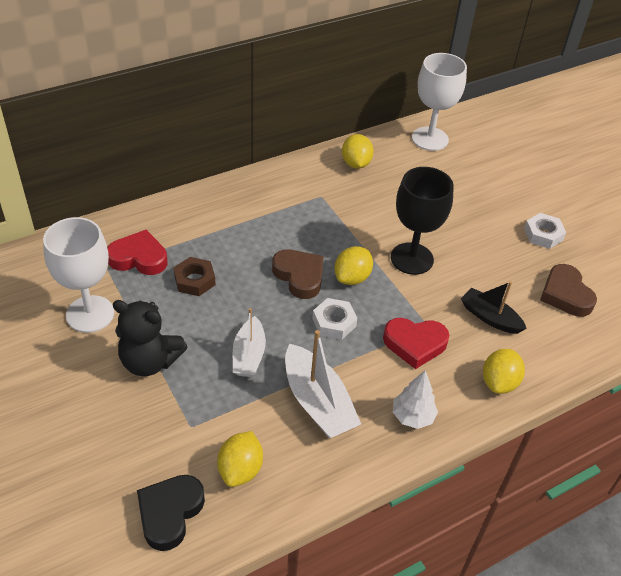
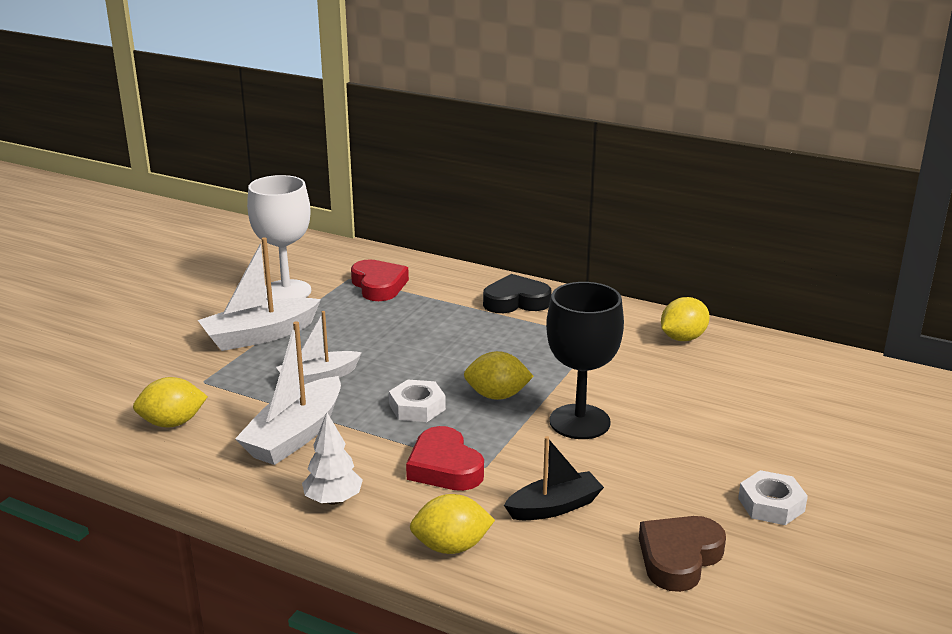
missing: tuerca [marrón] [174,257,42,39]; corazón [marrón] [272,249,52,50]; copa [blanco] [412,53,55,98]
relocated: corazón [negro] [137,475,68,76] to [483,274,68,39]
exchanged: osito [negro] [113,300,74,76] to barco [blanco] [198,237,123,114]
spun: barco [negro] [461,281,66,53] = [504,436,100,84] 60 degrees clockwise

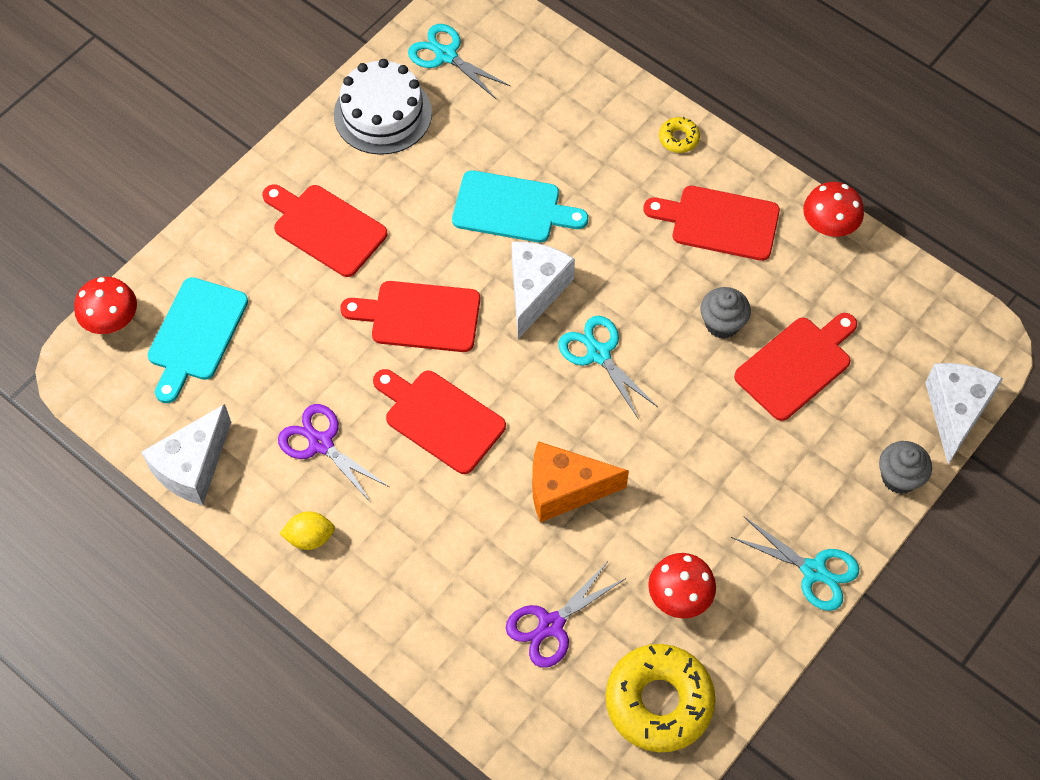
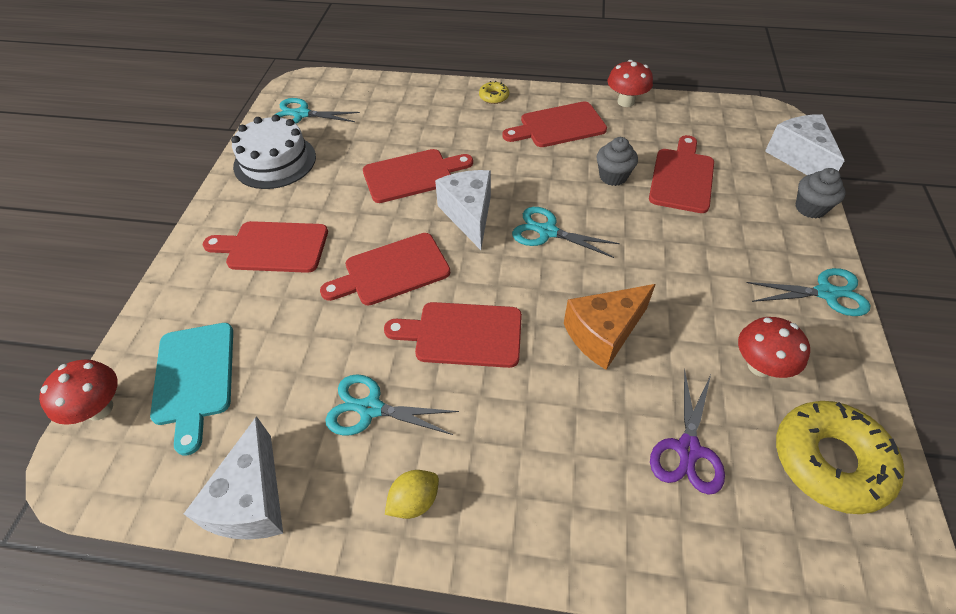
colour: tijeras [morado] [278,404,111,99] to tijeras [turquesa] [325,374,134,62]; tabla de cortar [turquesa] [452,170,136,73] to tabla de cortar [rojo] [363,149,110,54]

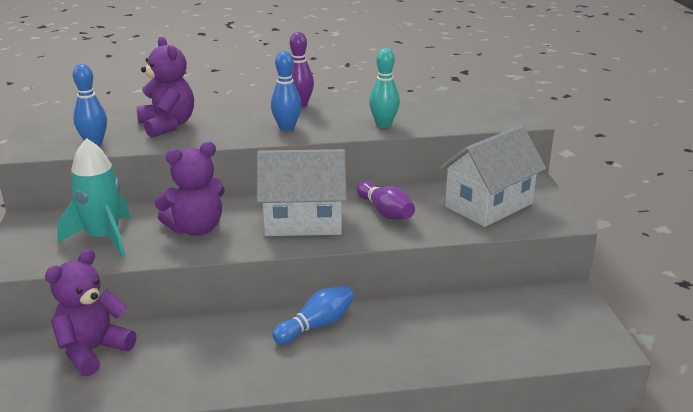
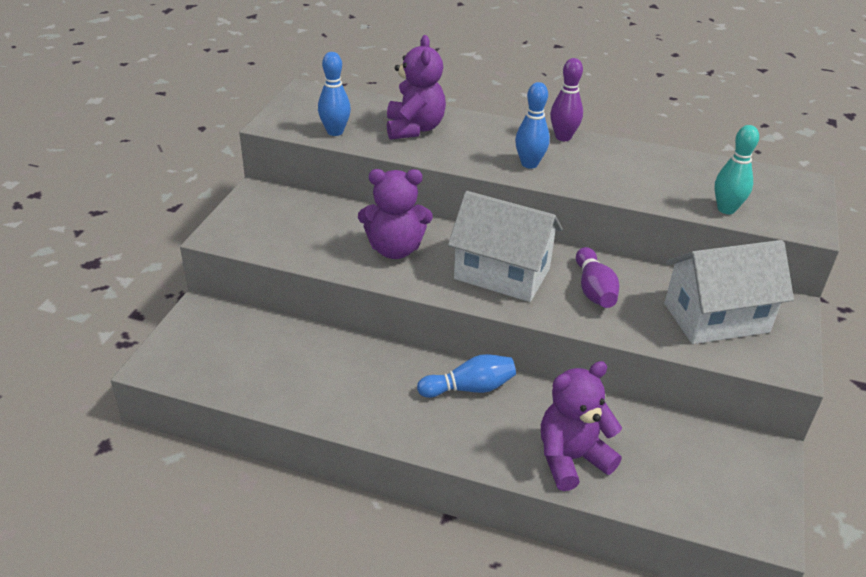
missing: cohete [turquesa] [57,138,74,119]
relocated: osito [morado] [45,249,92,127] to [541,361,81,130]; bolo [turquesa] [369,48,31,80] to [715,125,44,89]

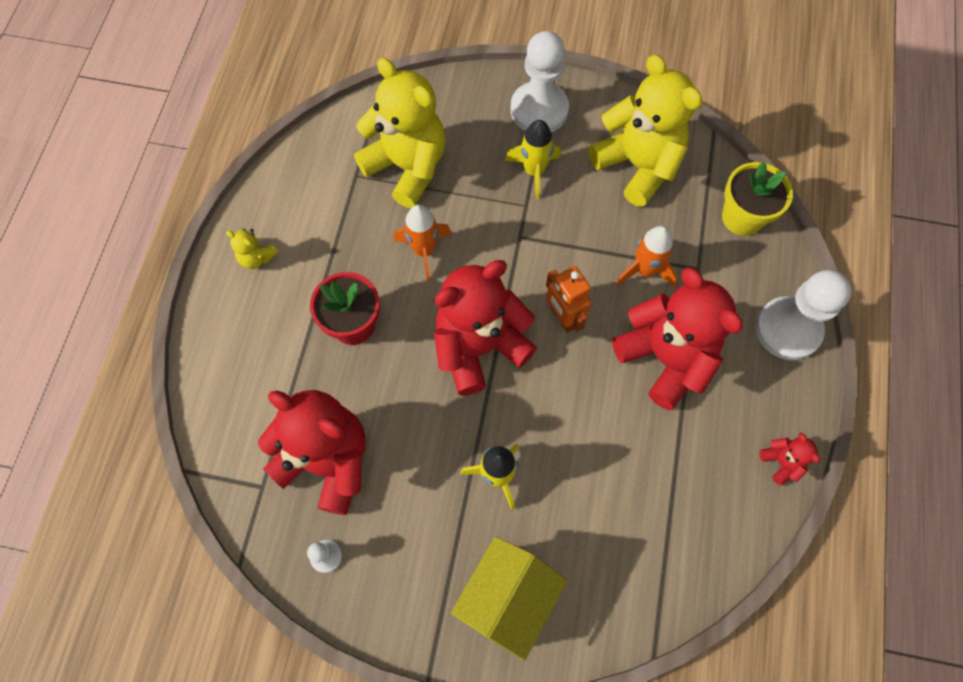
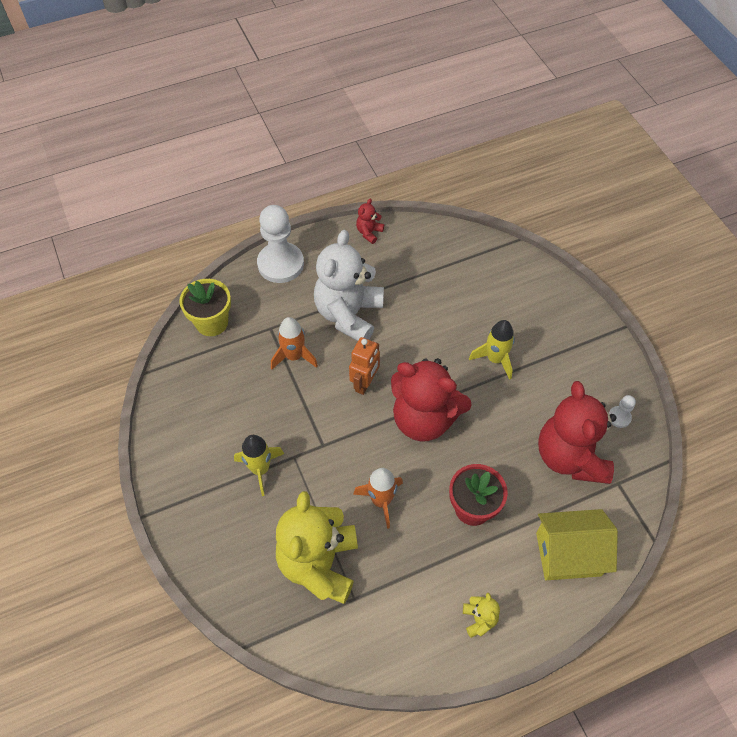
missing: peón [blanco] [510,31,59,101]; osito [amarillo] [589,54,113,153]
relocated: casa [amarillo] [451,536,116,125] to [536,509,82,71]
colour: osito [rojo] [612,267,131,143] to osito [blanco] [314,230,70,111]

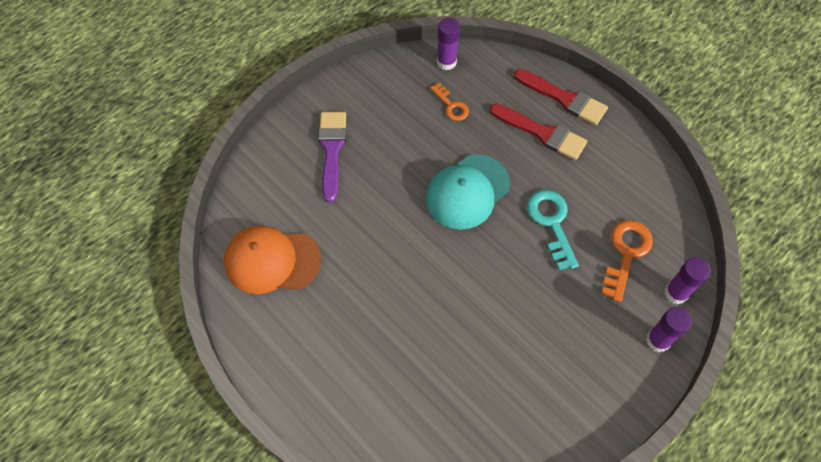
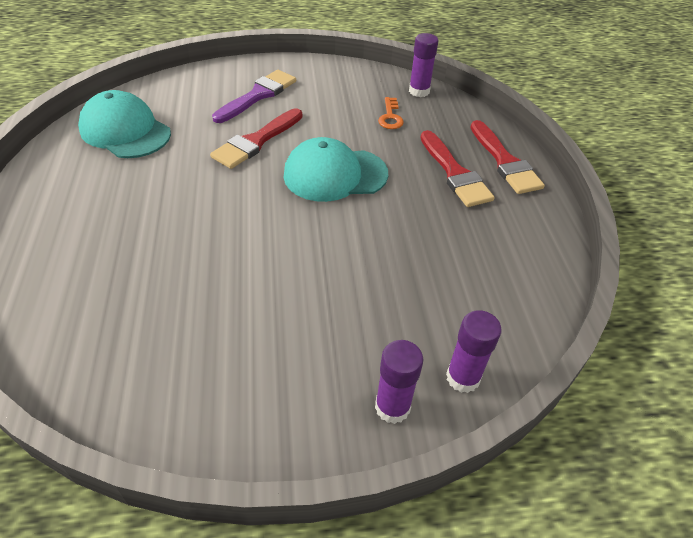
missing: llave [turquesa] [527,190,52,80]; llave [naranja] [601,220,52,82]
appeared: pincel [rojo] [210,108,92,61]
colour: gorra [naranja] [224,225,97,69] to gorra [turquesa] [78,90,93,68]

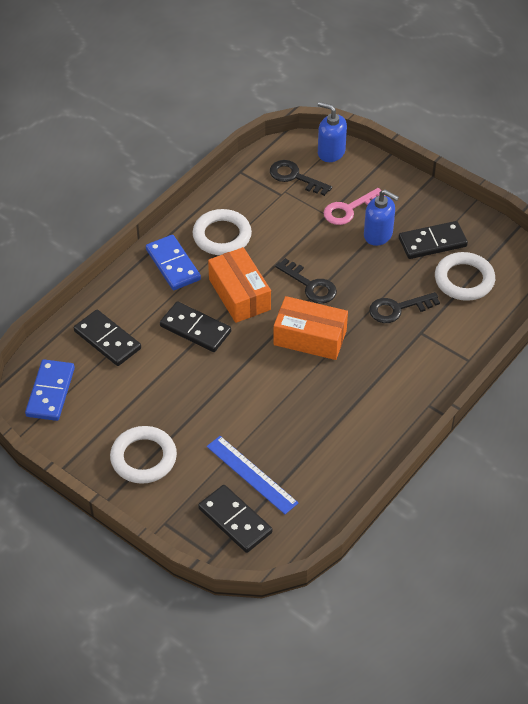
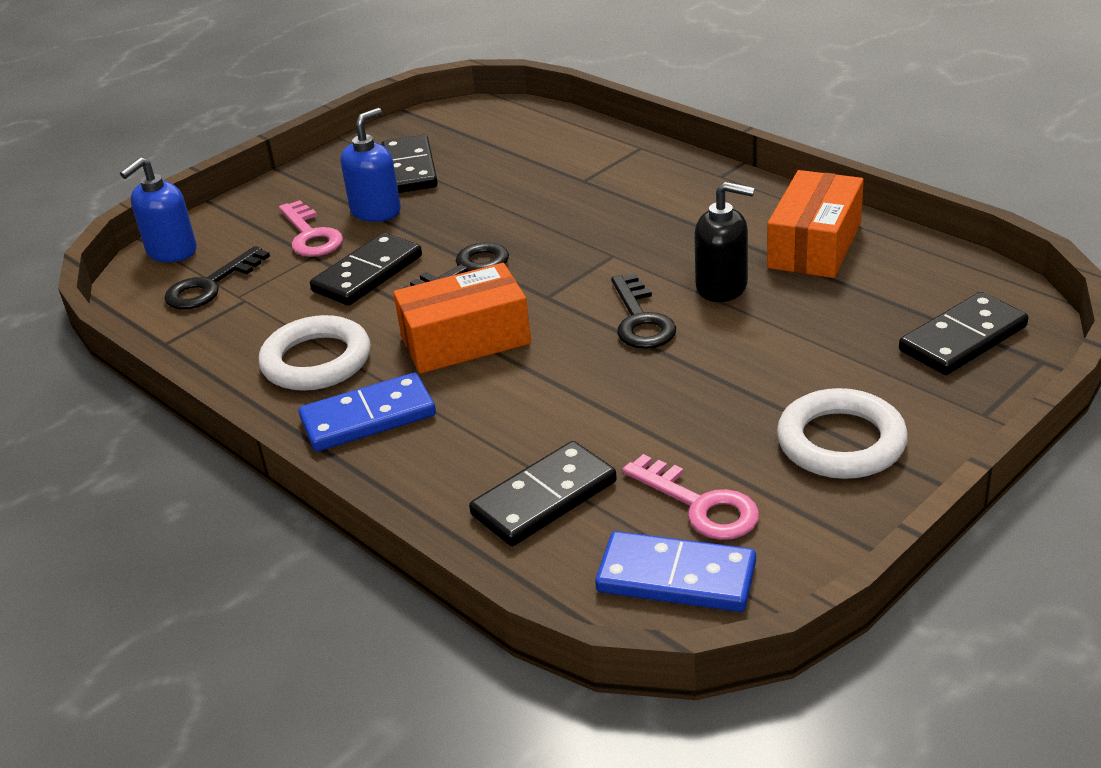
missing: regla [azul] [207,436,91,78]; anillo [blanco] [435,252,60,49]
appeared: llave [rosa] [622,454,137,86]; dispensador de jabón [negro] [694,182,61,120]
relocated: ficha de dominó [negro] [160,302,71,50] to [310,232,112,74]; caja [naranja] [273,296,75,64] to [767,170,97,108]; llave [negro] [369,292,71,31] to [611,273,65,76]

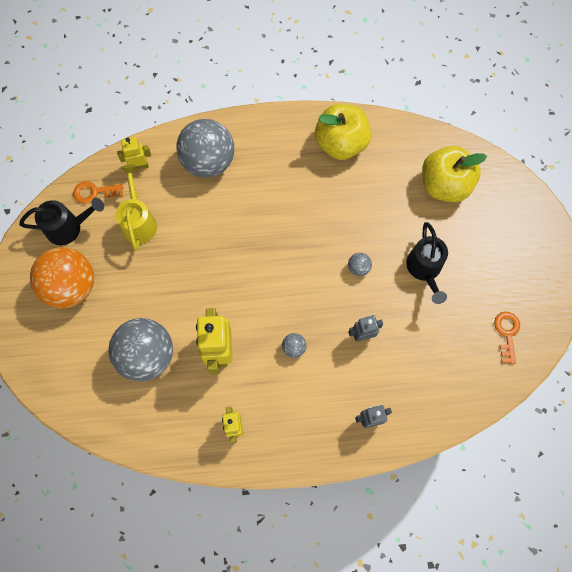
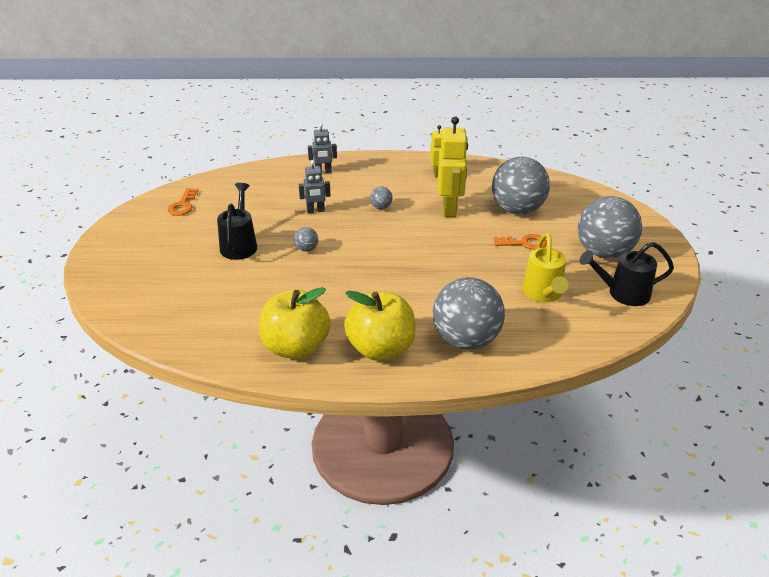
missing: robot [amarillo] [117,137,34,34]
relocated: llave [naranja] [73,181,50,23] to [494,234,53,16]; manzana [amarillo] [422,146,65,56] to [344,291,71,70]
colour: pelota [naranja] [30,247,64,62] to pelota [gris] [578,196,64,63]

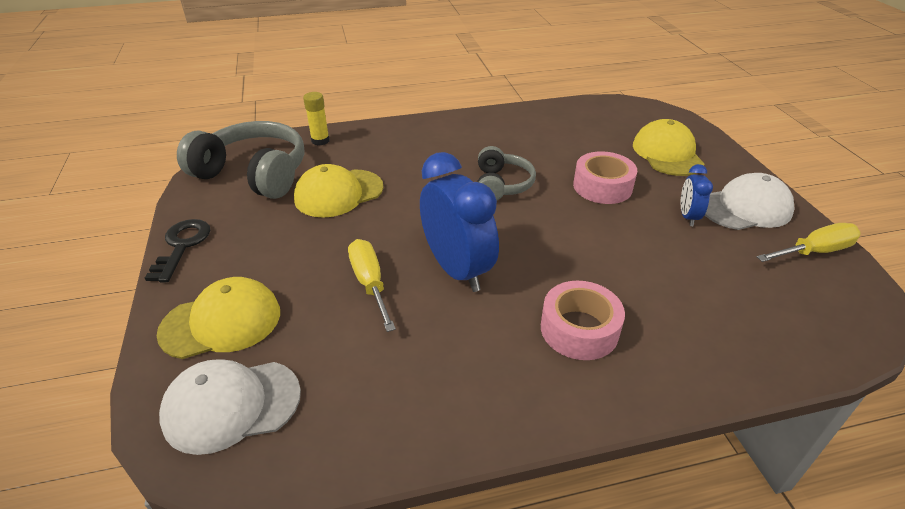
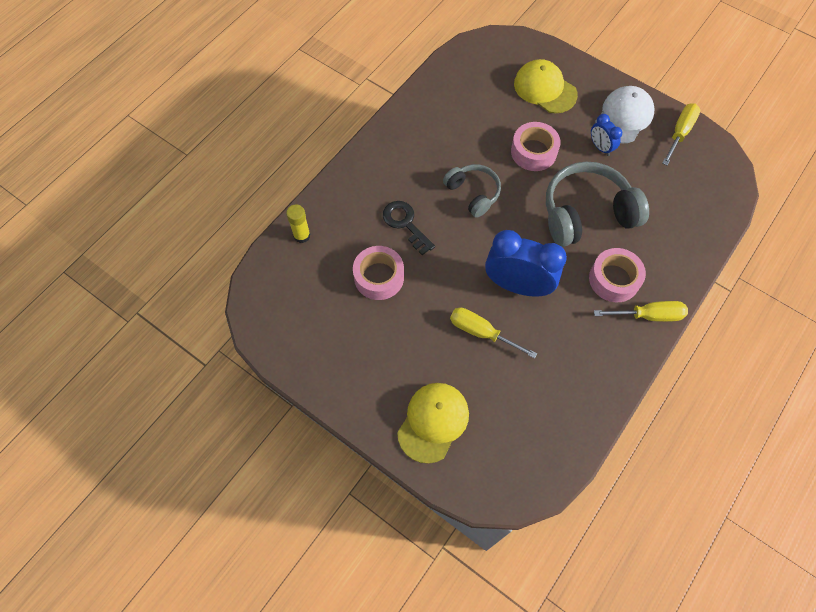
missing: gorra [blanco] [159,359,142,96]
appeared: destornillador [amarillo] [594,301,94,21]
relocated: llave [negro] [145,219,65,63] to [383,201,52,54]; auriculares [gris] [177,121,127,78] to [546,161,103,86]
exchanged: gorra [amarillo] [294,164,89,54] to cinta adhesiva [rosa] [353,246,51,54]

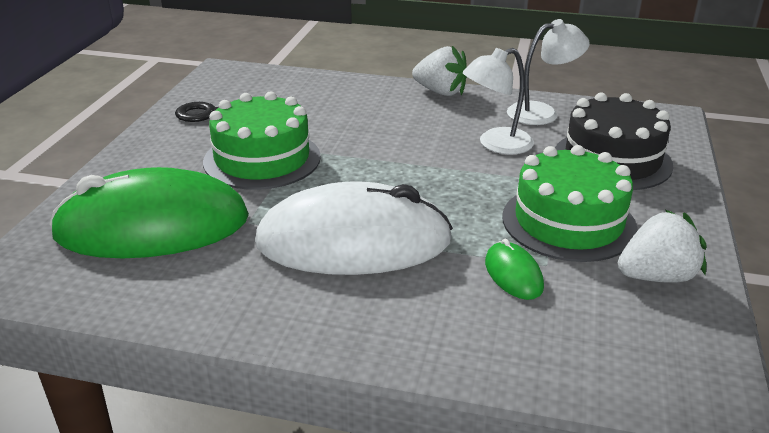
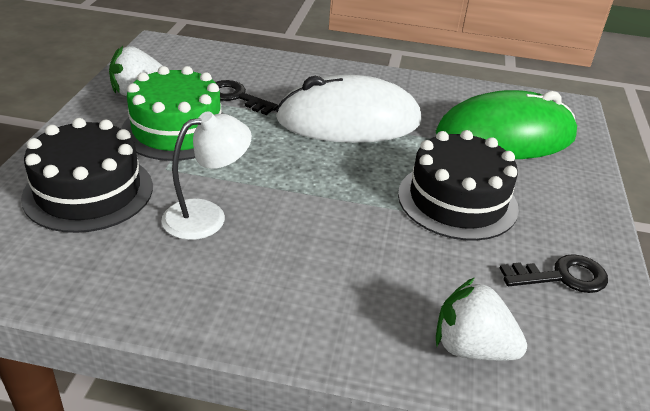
missing: lámpara [blanco] [507,19,83,106]
relocated: fresa [blanco] [412,46,56,50] to [436,277,91,84]
exchanged: ratón [verde] [485,239,59,61] to llave [negro] [215,80,63,35]
colour: tarta [verde] [203,91,118,99] to tarta [negro] [398,130,121,111]

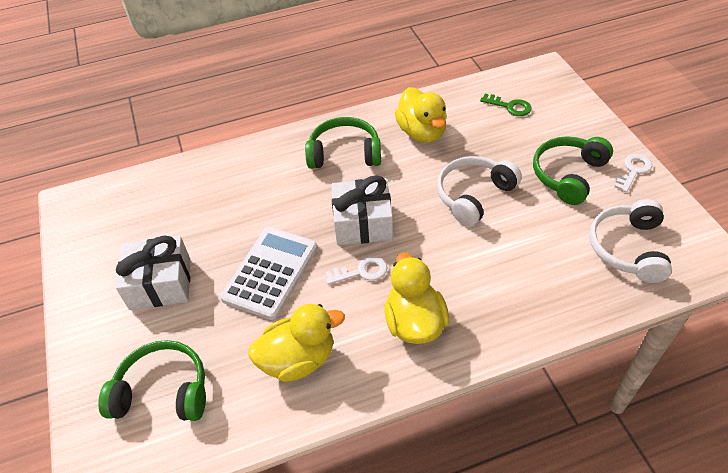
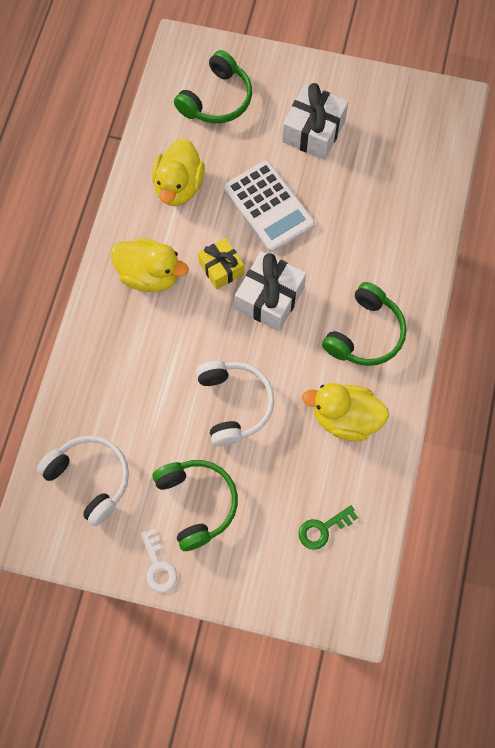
exchanged: llave [blanco] [325,256,62,29] to regalo [amarillo] [198,238,46,52]

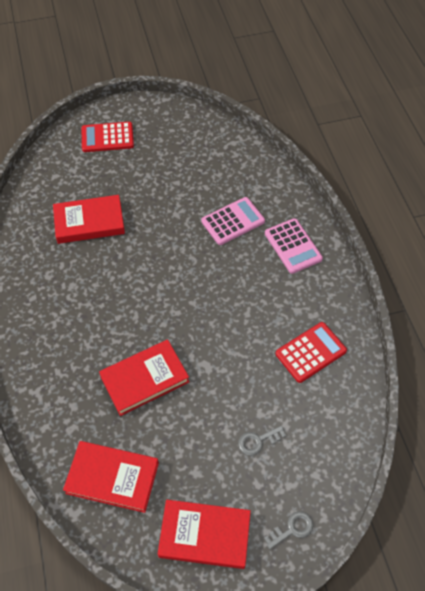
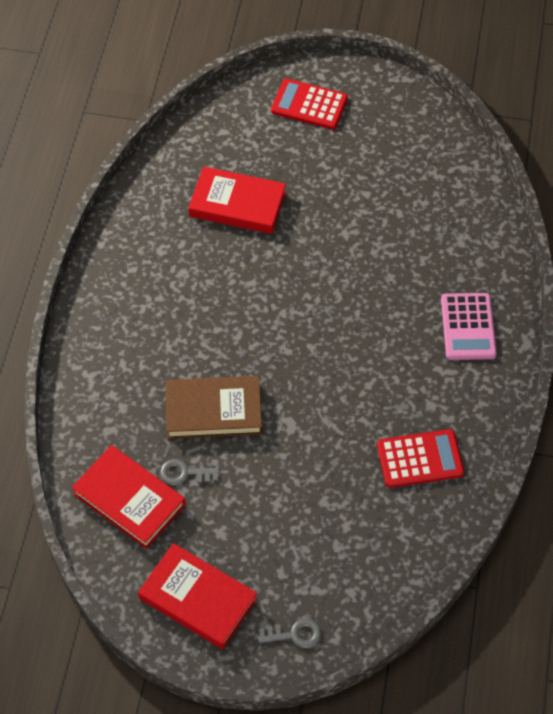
missing: calculadora [rosa] [201,197,64,48]
relocated: llave [gris] [238,426,48,30] to [160,459,59,26]
colour: libro [rojo] [99,340,90,76] to libro [marrón] [166,376,96,63]

